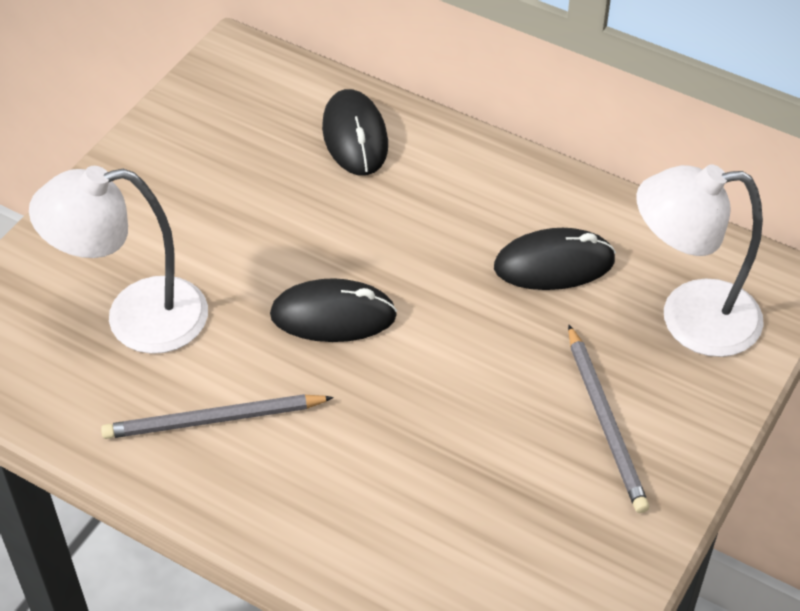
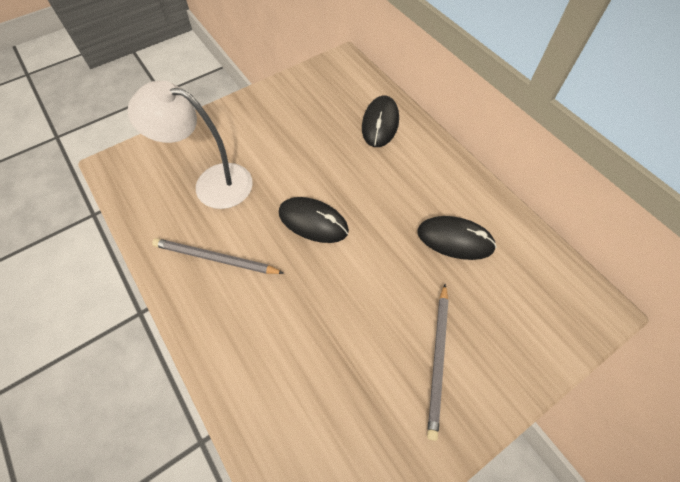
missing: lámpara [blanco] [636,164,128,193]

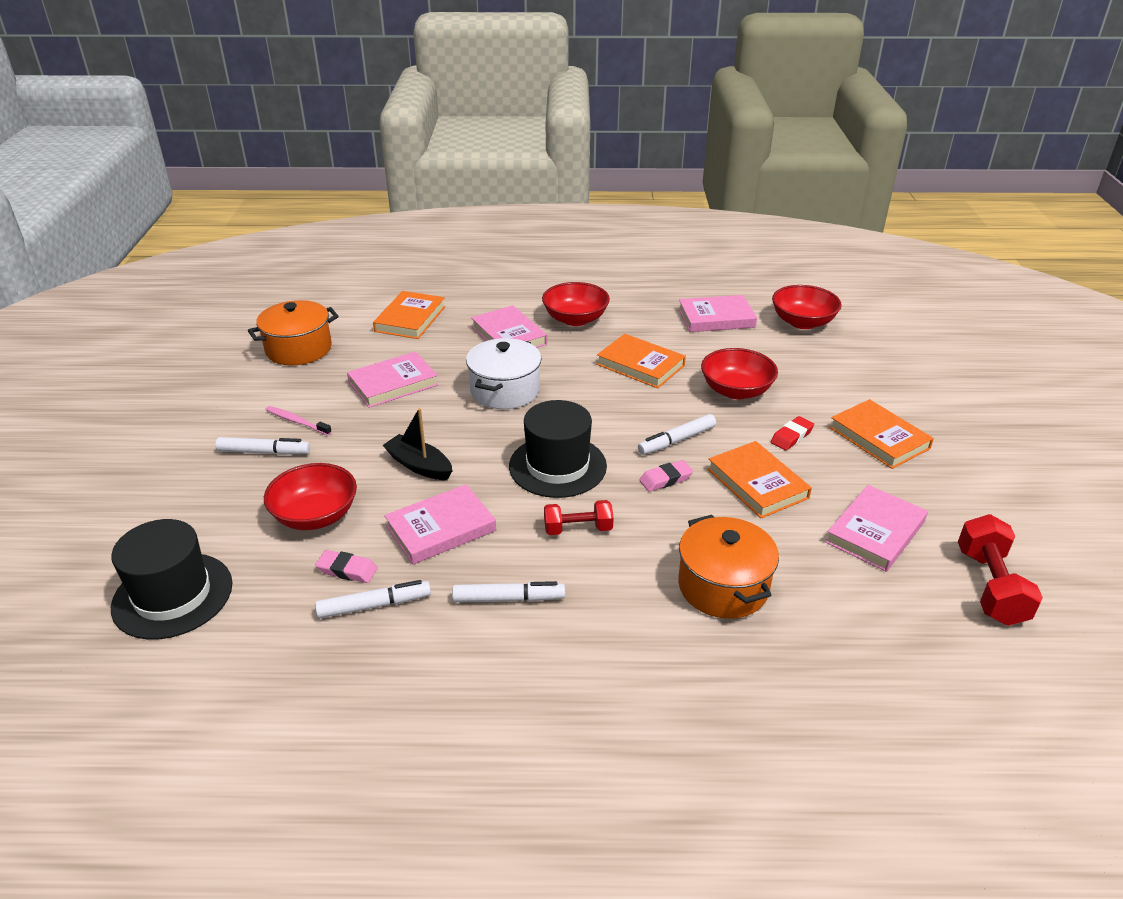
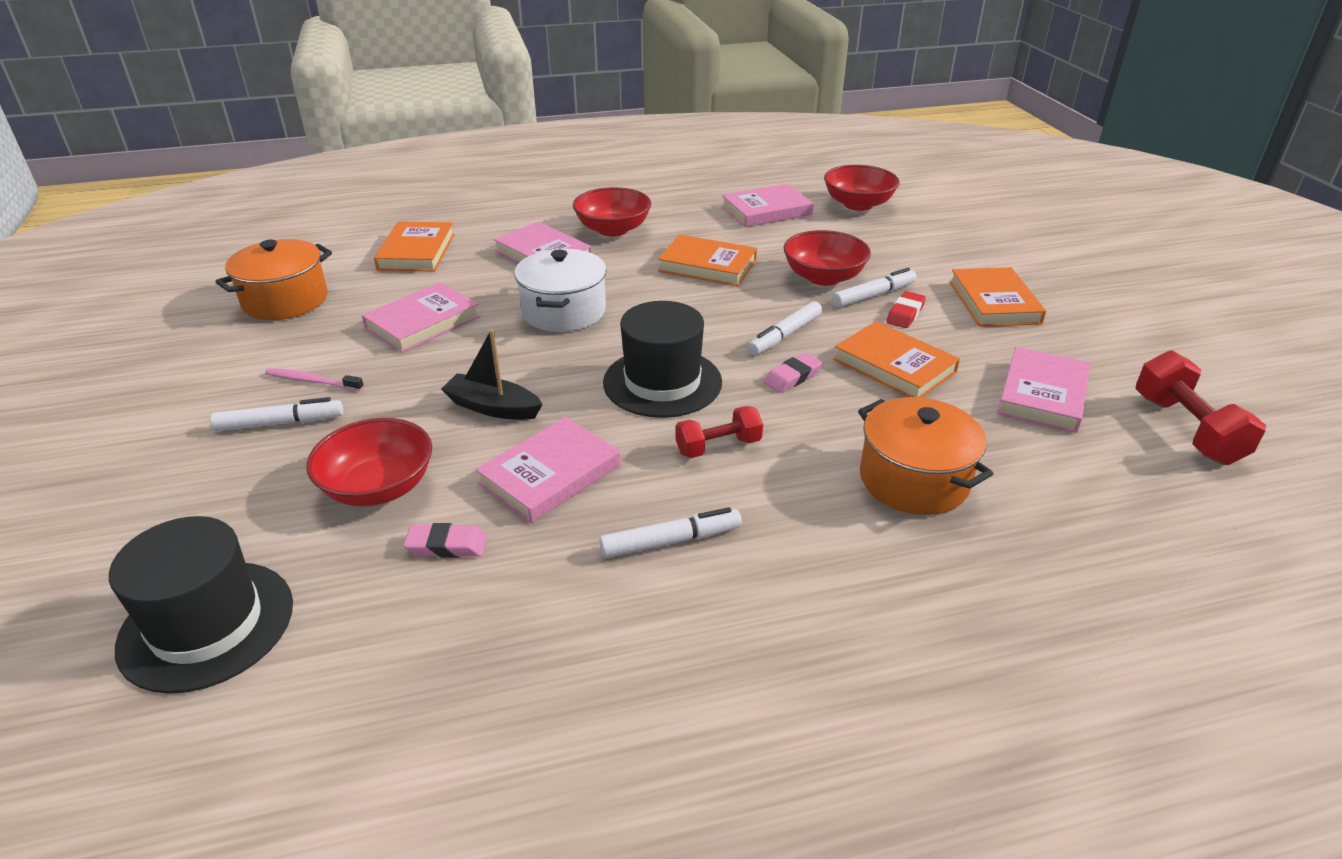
relocated: rotulador [blanco] [315,580,116,38] to [832,268,85,40]
spun: libro [naranja] [829,399,105,70] = [949,267,97,60] 45 degrees clockwise

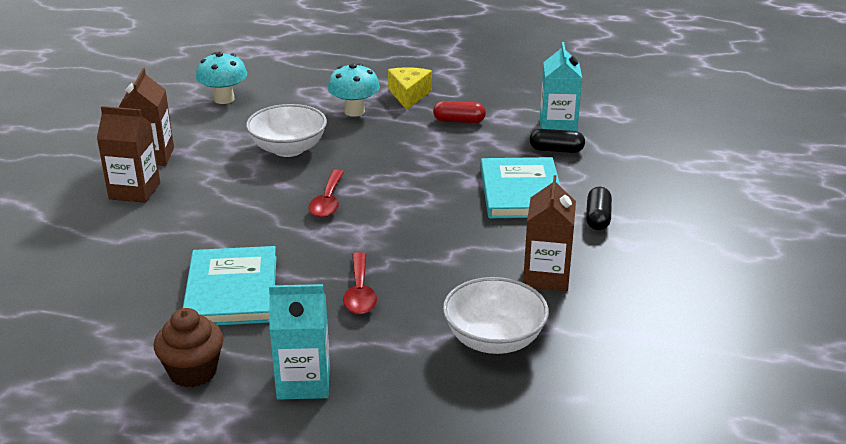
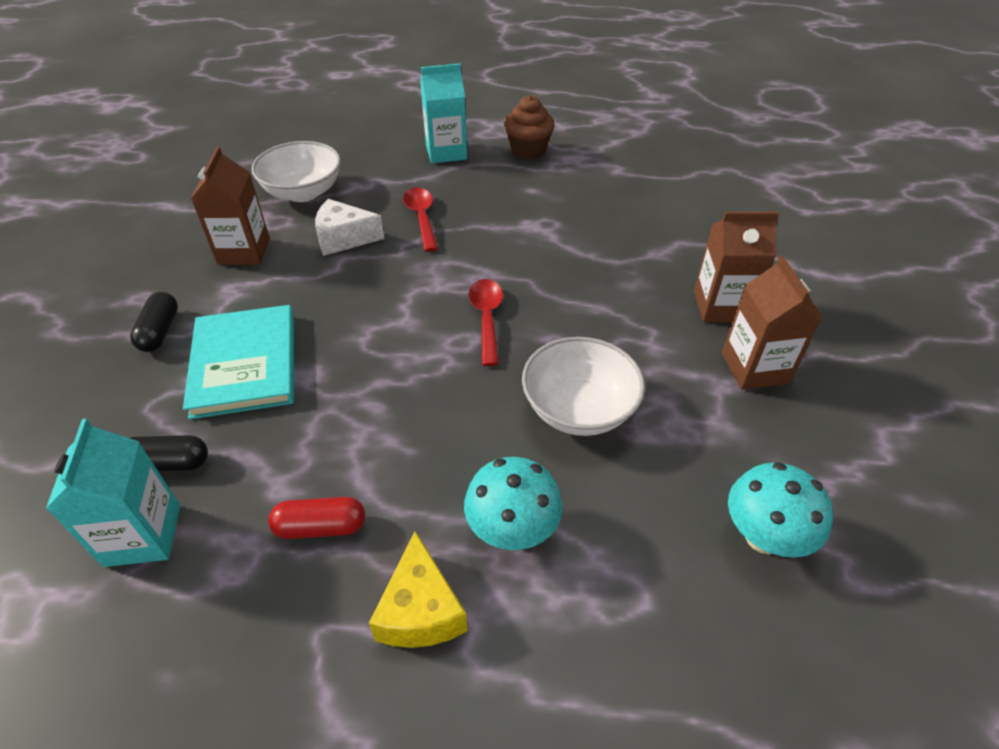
missing: libro [turquesa] [183,246,94,79]
appeared: queso [blanco] [315,199,70,57]

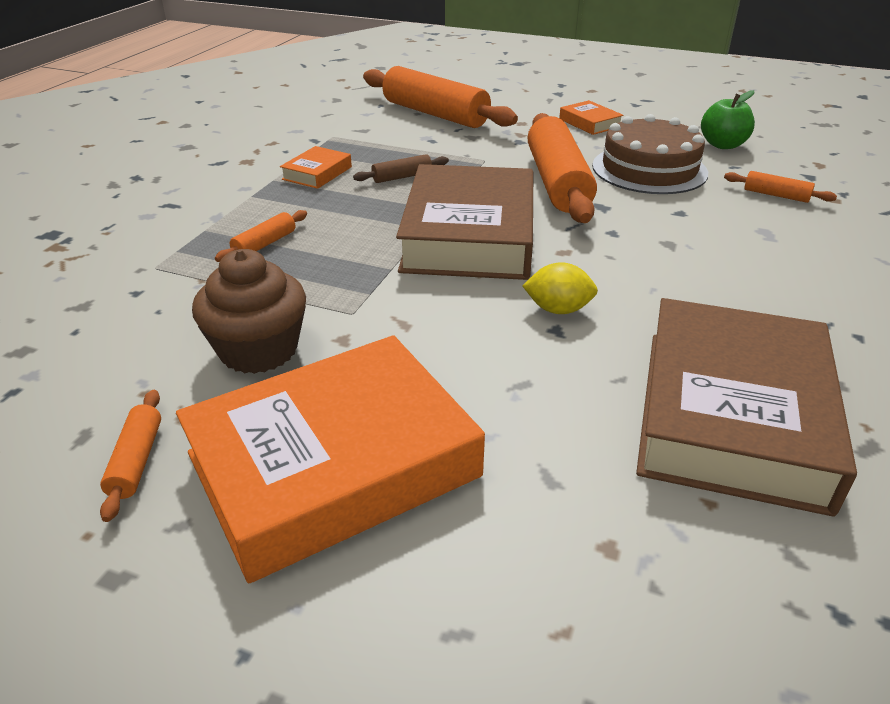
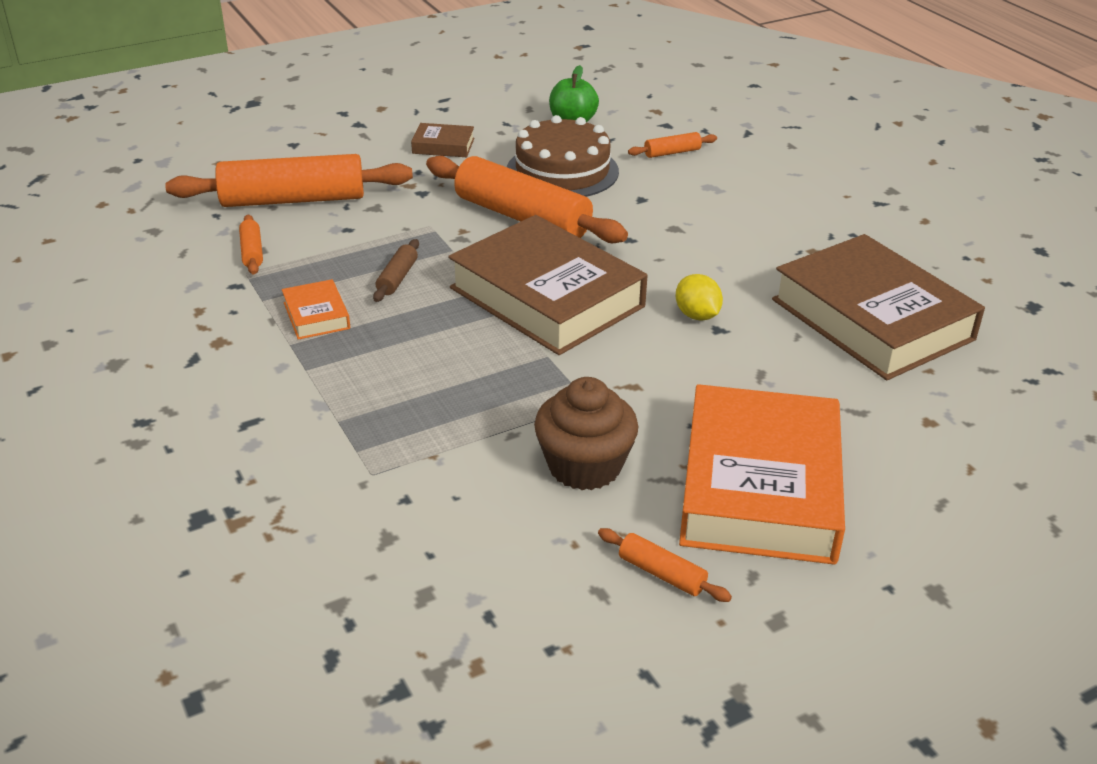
relocated: rodillo [naranja] [215,210,92,52] to [239,215,24,60]
colour: libro [naranja] [559,100,64,35] to libro [marrón] [411,123,64,34]
spun: limón [amarillo] [522,262,76,52] = [675,274,48,47] 75 degrees counterclockwise

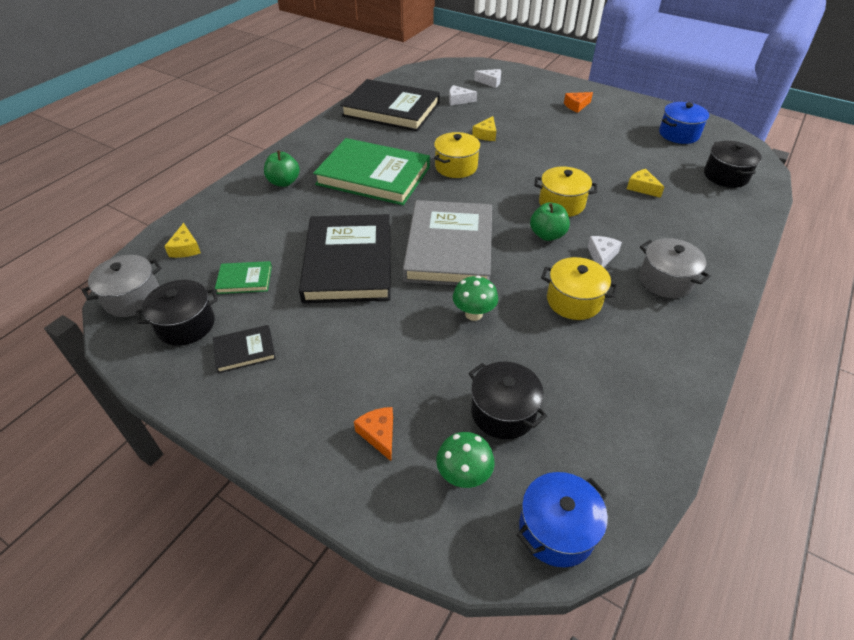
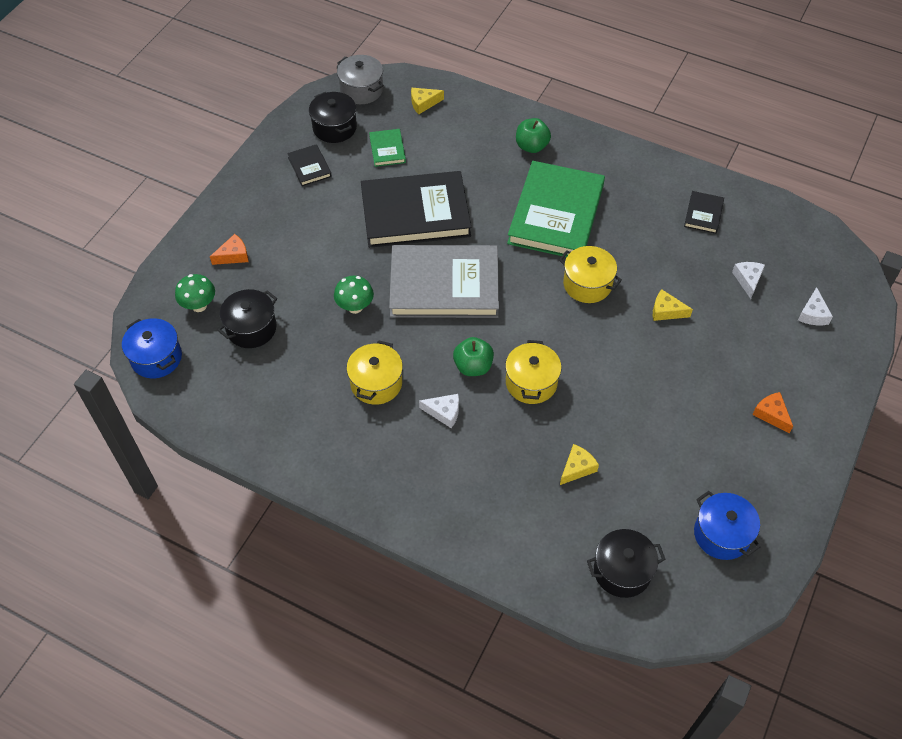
missing: olla [gris] [640,238,70,60]
size: libro [negro] [340,79,100,52] = [684,191,40,43] x0.43

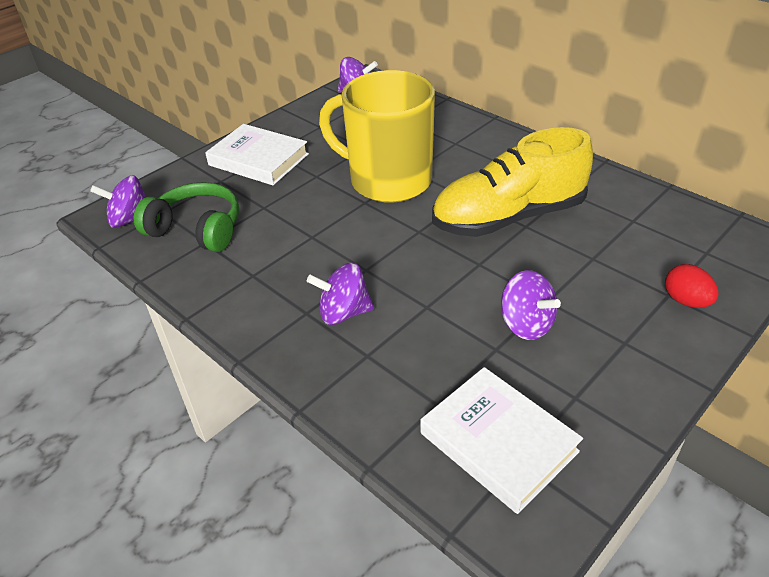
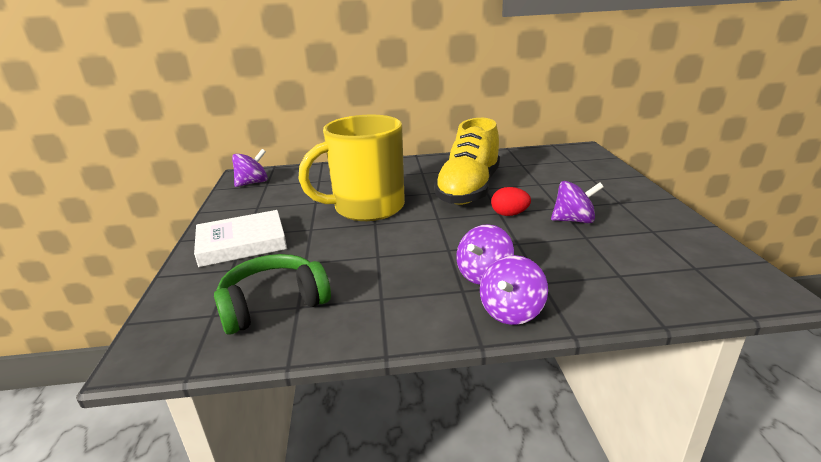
missing: libro [blanco] [420,367,163,147]
relocated: peonza [morado] [90,175,56,53] to [480,255,68,70]; huevo [rojo] [665,264,54,44] to [491,187,40,29]

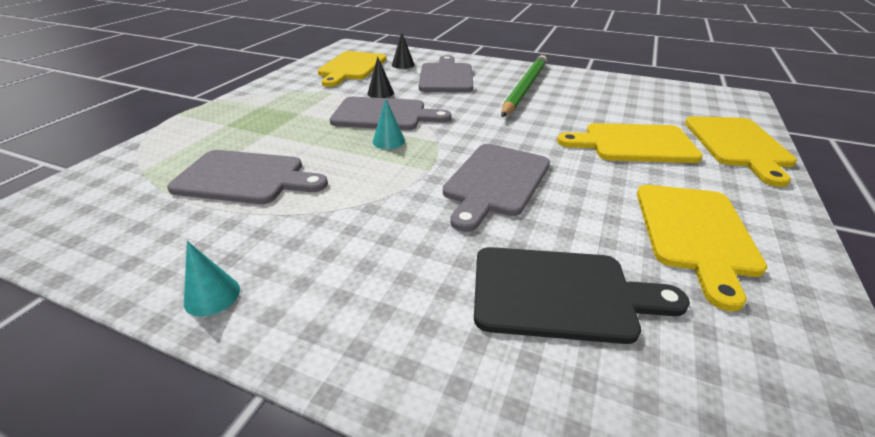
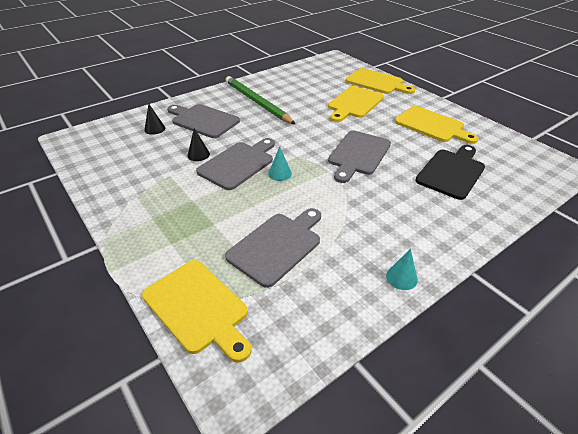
relocated: tabla de cortar [amarillo] [318,51,69,36] to [142,260,110,103]
spun: tabla de cortar [gris] [443,144,107,88] = [328,130,63,53] 60 degrees clockwise

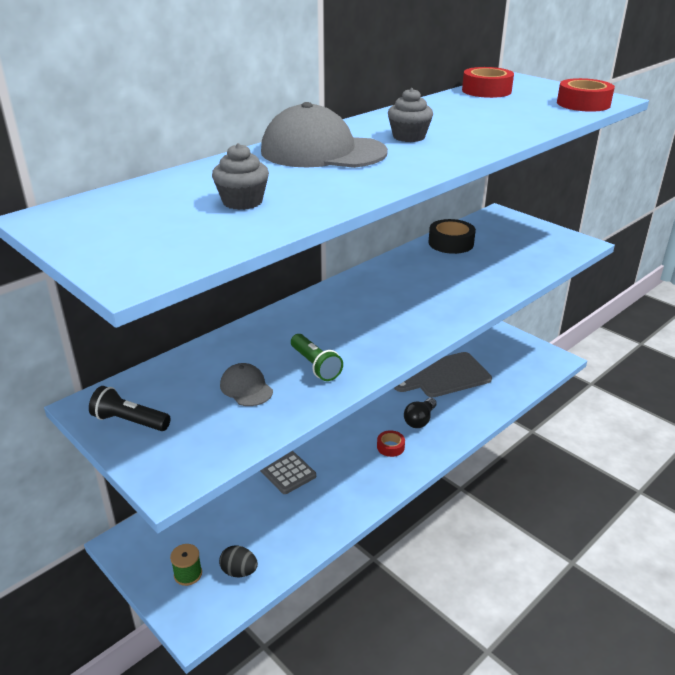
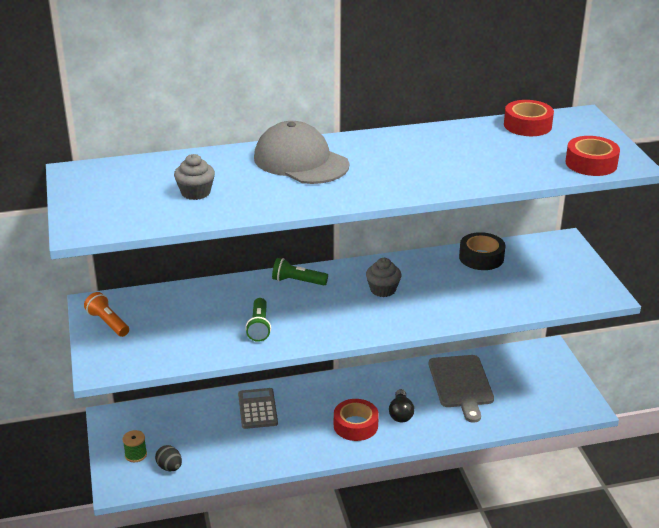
missing: gorra [gris] [220,363,53,43]
appeared: lámpara de mano [verde] [272,258,56,27]
relocated: magdalena [gris] [388,88,45,54] to [366,258,35,39]
colour: lámpara de mano [negro] [89,386,81,45] to lámpara de mano [naranja] [84,292,45,45]
spun: tabla de cortar [gris] [394,352,98,45] = [429,355,65,68] 105 degrees counterclockwise; bombilla [negro] [404,398,33,30] = [389,389,25,34] 60 degrees counterclockwise
size: cinta adhesiva [rojo] [377,430,28,27] = [334,399,45,42] x1.73

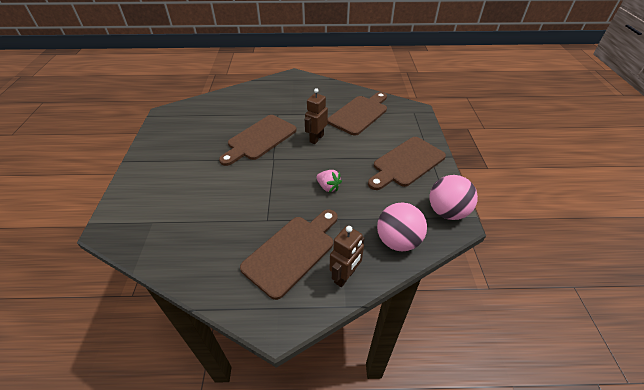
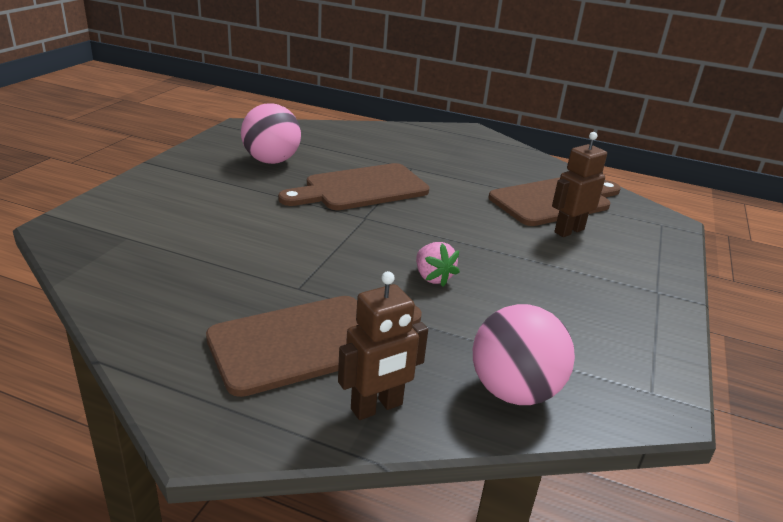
missing: tabla de cortar [marrón] [368,137,78,53]
relocated: robot [marrón] [305,88,23,56] to [552,132,55,105]; pelota [rosa] [430,175,48,45] to [241,103,60,61]

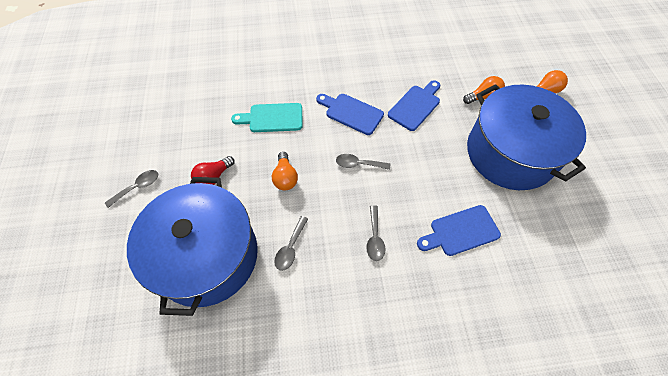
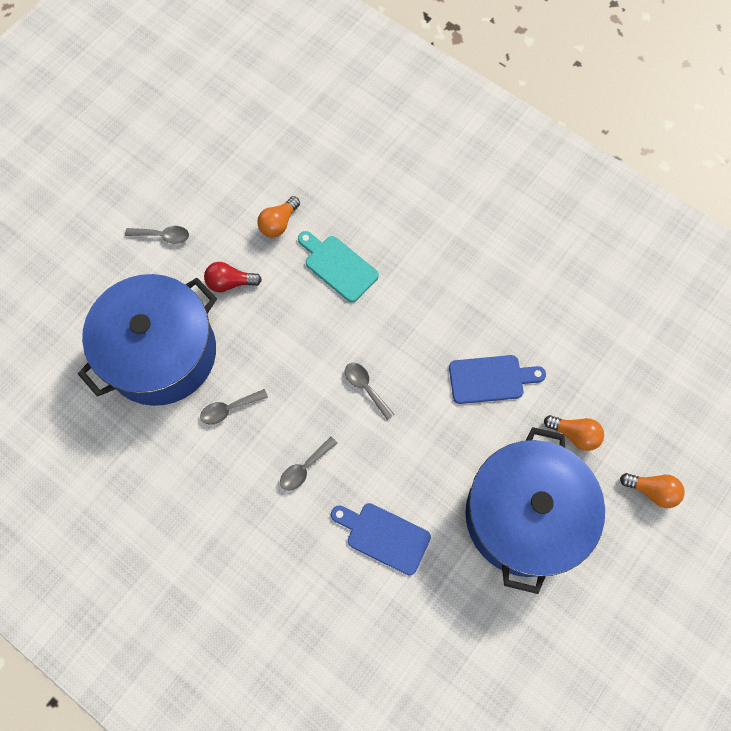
missing: tabla de cortar [azul] [316,94,68,41]
relocated: bombilla [naranja] [272,152,26,38] to [257,196,43,41]

